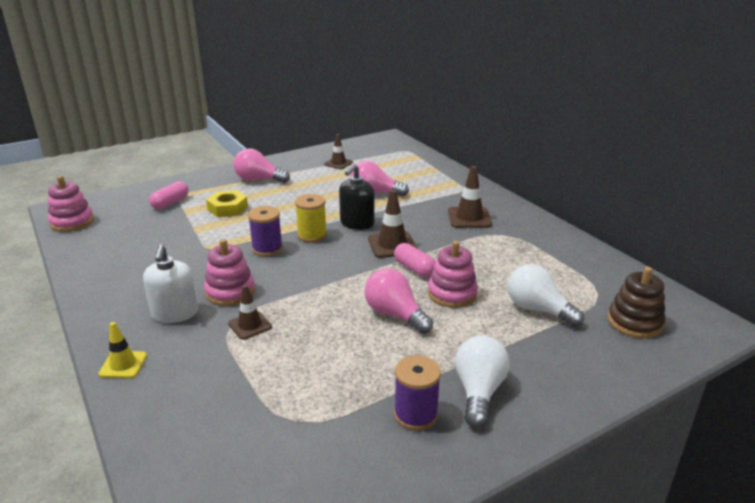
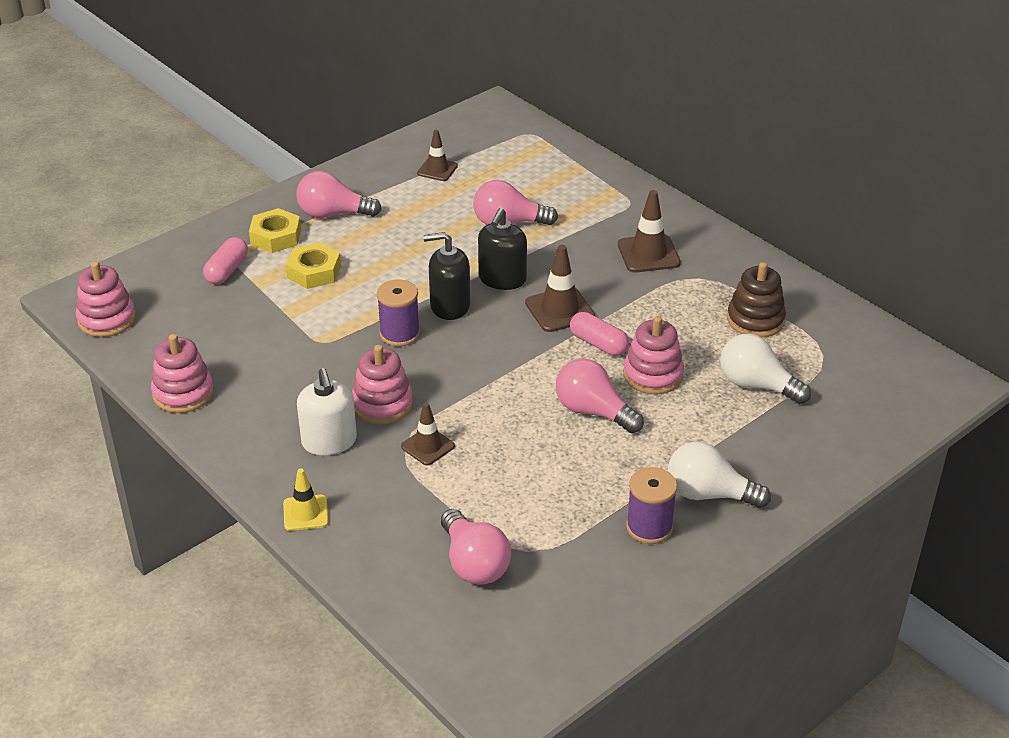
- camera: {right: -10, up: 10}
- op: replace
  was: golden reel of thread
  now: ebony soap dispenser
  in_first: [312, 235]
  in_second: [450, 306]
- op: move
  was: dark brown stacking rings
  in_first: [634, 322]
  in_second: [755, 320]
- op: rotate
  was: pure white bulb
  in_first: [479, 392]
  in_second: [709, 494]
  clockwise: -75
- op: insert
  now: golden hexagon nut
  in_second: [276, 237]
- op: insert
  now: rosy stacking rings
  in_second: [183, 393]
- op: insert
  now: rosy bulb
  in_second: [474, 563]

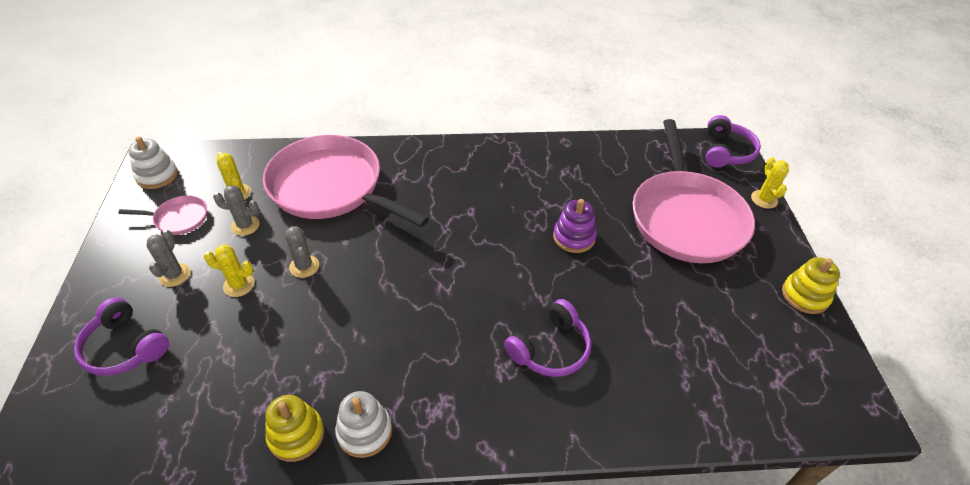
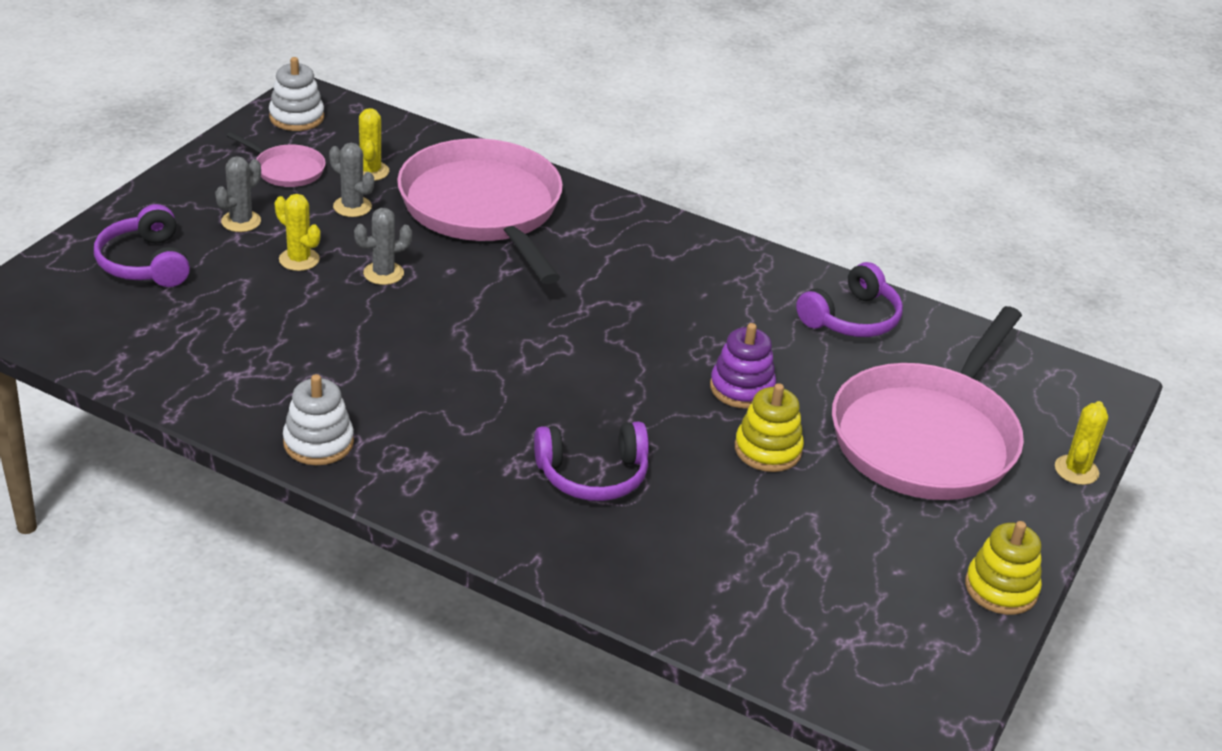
- camera: {right: 30, up: -10}
- op: move
  was: royal purple headphones
  in_first: [726, 151]
  in_second: [852, 319]
- op: rotate
  was: gray prickly plant
  in_first: [304, 266]
  in_second: [383, 273]
  clockwise: 60
- op: move
  was: golden stacking rings
  in_first: [296, 435]
  in_second: [767, 450]

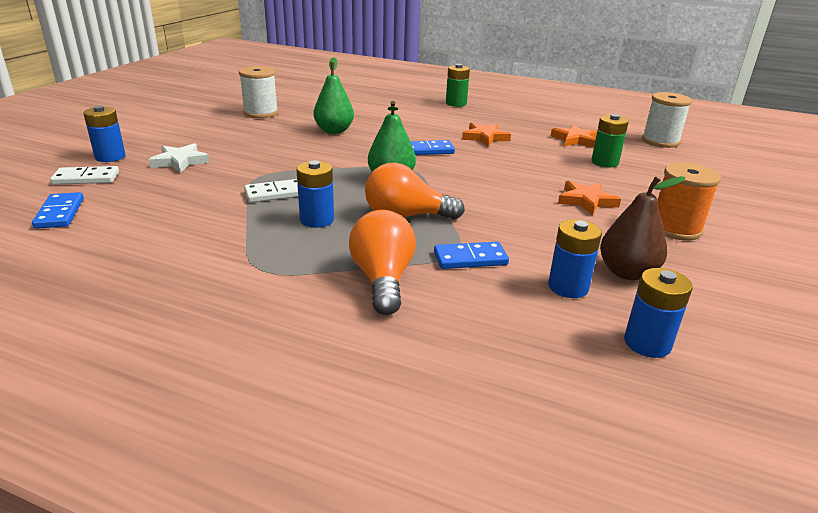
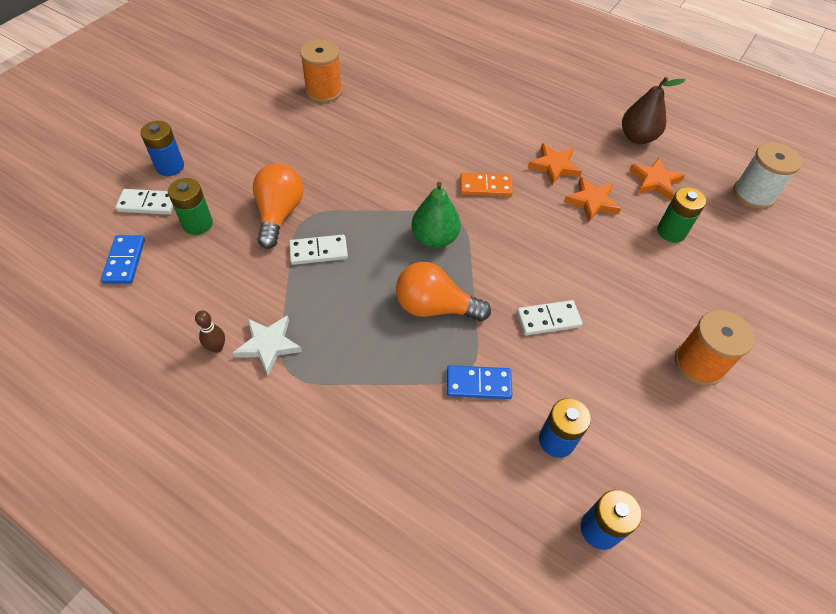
- camera: {right: 10, up: 25}
- op: delete
  was: green pear
  in_first: [334, 131]
- op: move
  was: green power cell
  in_first: [456, 103]
  in_second: [198, 224]
- op: recolor
  was: pure white reel of thread
  now: bright orange reel of thread
  in_first: [261, 113]
  in_second: [324, 91]
- op: recolor
  was: royal blue domino
  now: bright orange domino
  in_first: [428, 150]
  in_second: [485, 186]
- op: move
  was: pure white star shape
  in_first: [180, 161]
  in_second: [268, 345]
- op: delete
  was: royal blue power cell
  in_first: [317, 220]
- op: move
  was: dark brown pear
  in_first: [627, 273]
  in_second: [637, 137]
- op: move
  was: bright orange star shape
  in_first: [586, 201]
  in_second: [591, 202]
- op: move
  was: bright orange bulb
  in_first: [383, 279]
  in_second: [279, 214]
- op: insert
  now: pure white domino
  in_second: [548, 319]
- op: insert
  now: dark brown bowling pin
  in_second: [217, 347]

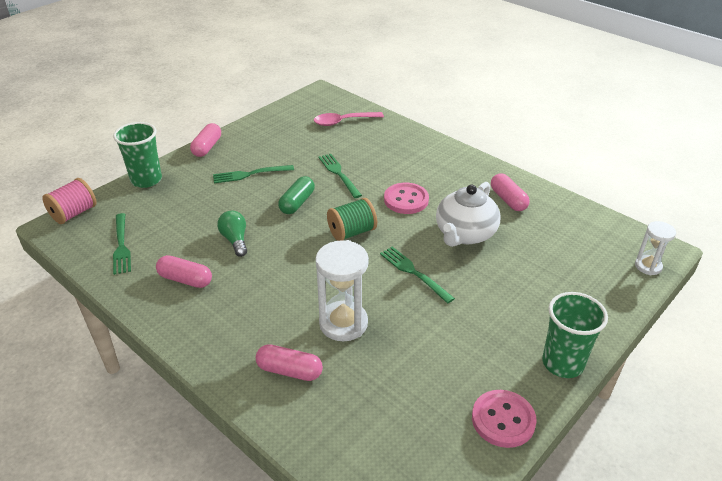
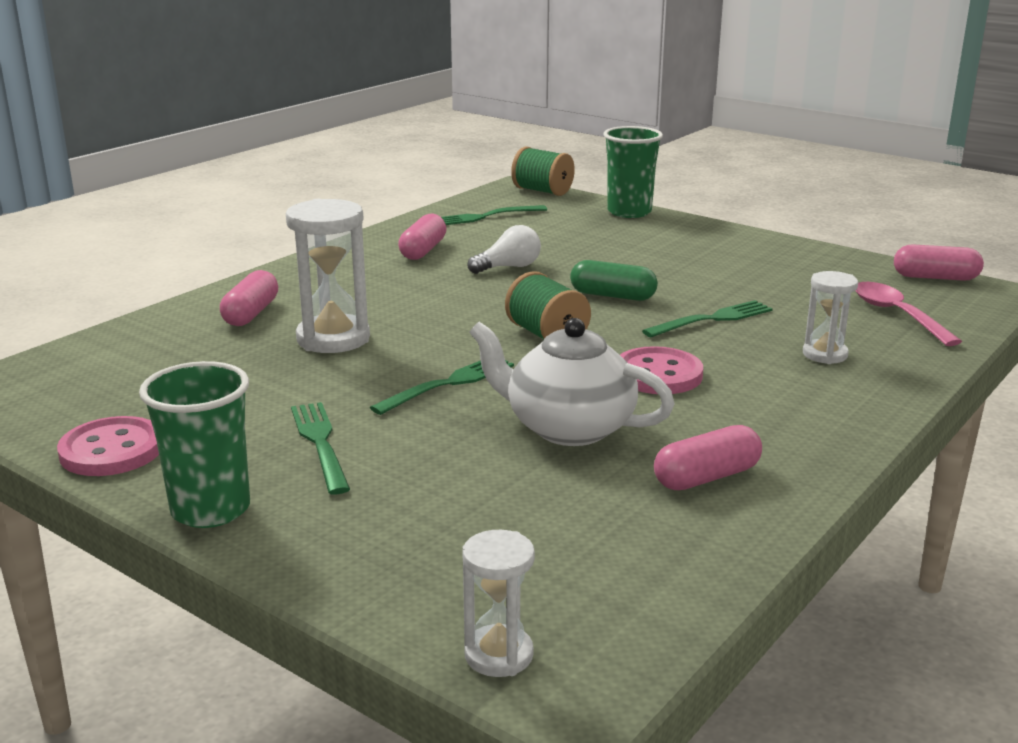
- camera: {right: 85, up: -15}
- op: move
  was: rosy pill shape
  in_first: [207, 147]
  in_second: [935, 277]
- op: move
  was: green dinner fork
  in_first: [250, 174]
  in_second: [320, 443]
- op: recolor
  was: rosy reel of thread
  now: green reel of thread
  in_first: [74, 213]
  in_second: [542, 191]
- op: recolor
  was: green bulb
  now: pure white bulb
  in_first: [235, 240]
  in_second: [509, 267]
- op: insert
  now: pure white sand timer
  in_second: [825, 354]

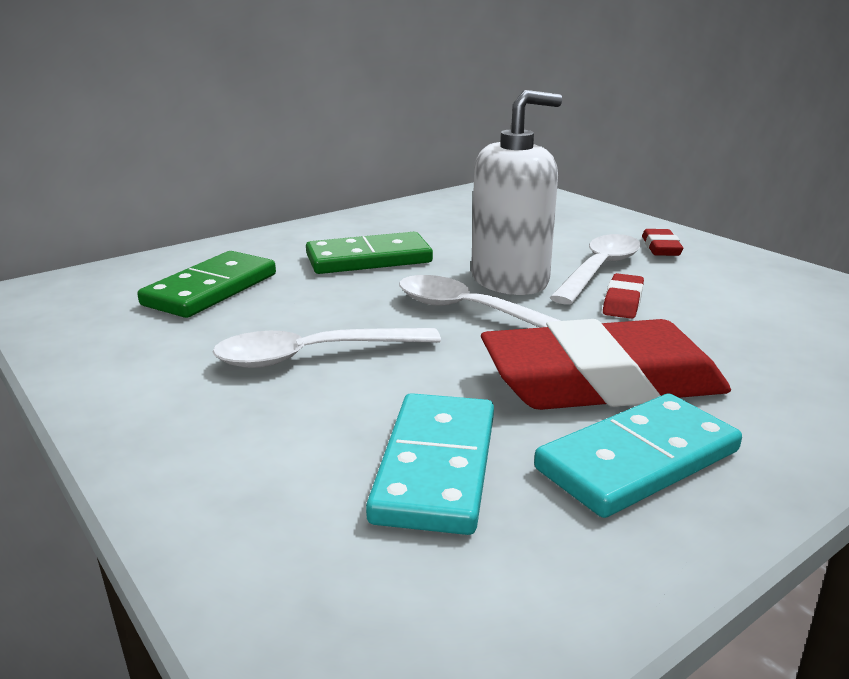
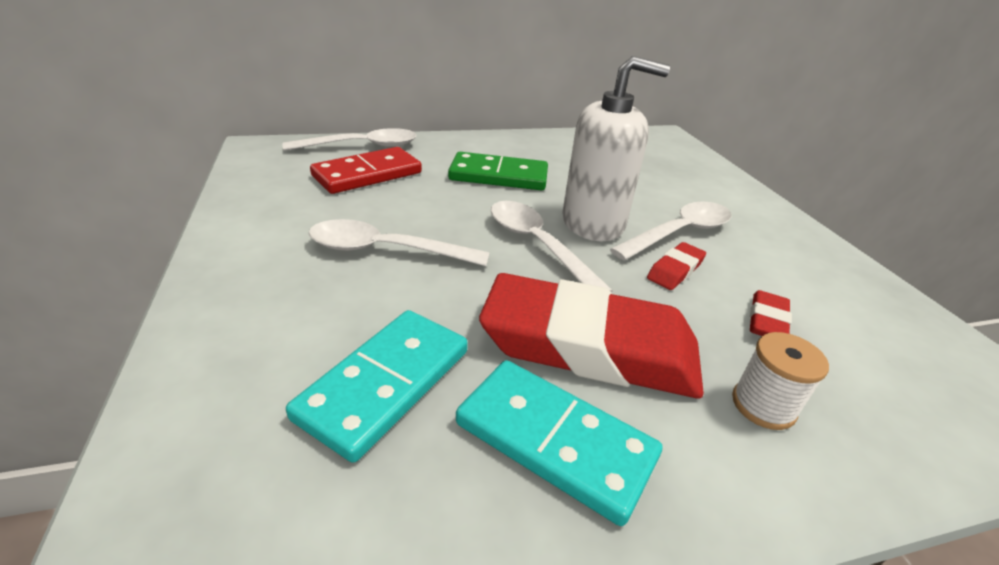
- camera: {right: 20, up: 10}
- op: move
  was: scarlet eraser
  in_first: [661, 248]
  in_second: [767, 321]
- op: recolor
  was: green domino
  now: scarlet domino
  in_first: [211, 289]
  in_second: [367, 174]
- op: rotate
  was: aqua domino
  in_first: [637, 460]
  in_second: [555, 440]
  clockwise: 45
- op: insert
  now: pure white tablespoon
  in_second: [362, 146]
- op: insert
  now: pure white reel of thread
  in_second: [763, 405]

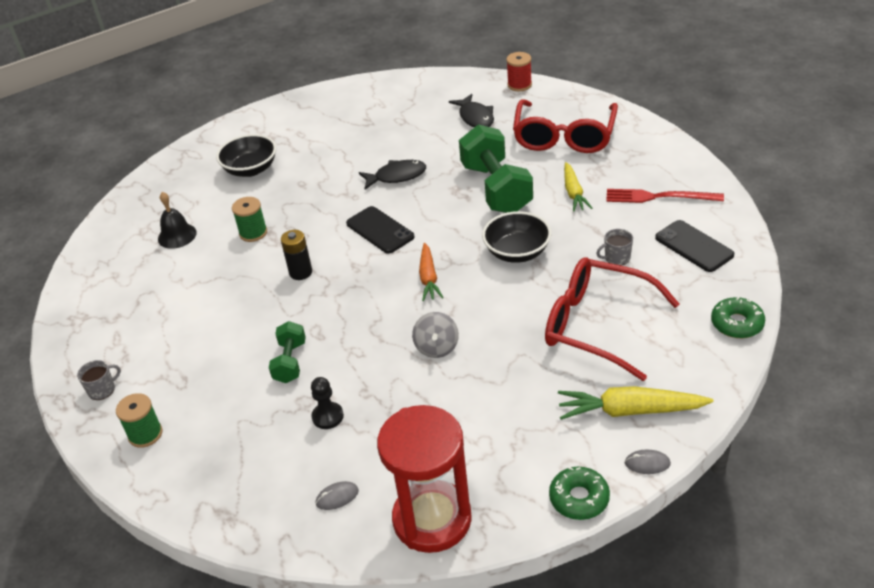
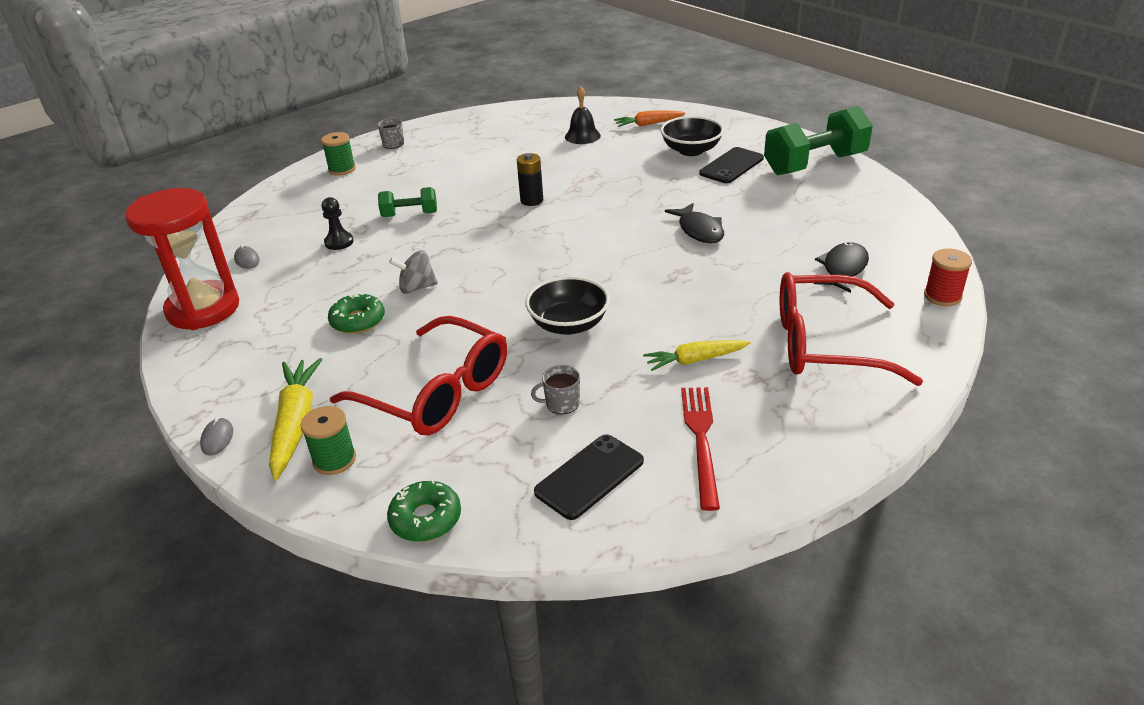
- camera: {right: 80, up: -5}
- op: rotate
  was: ebony fish figure
  in_first: [475, 117]
  in_second: [843, 269]
  clockwise: 150
- op: move
  was: green dumbbell
  in_first: [496, 188]
  in_second: [814, 164]
- op: move
  was: green reel of thread
  in_first: [253, 233]
  in_second: [334, 460]
- op: move
  was: ebony mobile phone
  in_first: [380, 230]
  in_second: [731, 166]
- op: rotate
  was: gray coffee mug
  in_first: [616, 258]
  in_second: [561, 403]
  clockwise: -75
- op: move
  was: bright orange root vegetable
  in_first: [428, 278]
  in_second: [648, 124]
- op: rotate
  was: scarlet spectacles
  in_first: [597, 325]
  in_second: [436, 392]
  clockwise: 105
- op: move
  was: green glazed donut
  in_first: [579, 498]
  in_second: [358, 321]

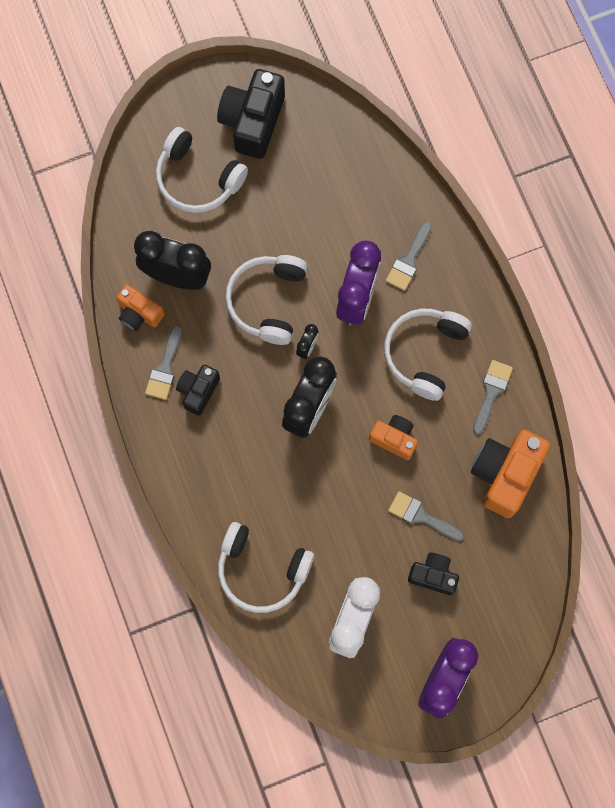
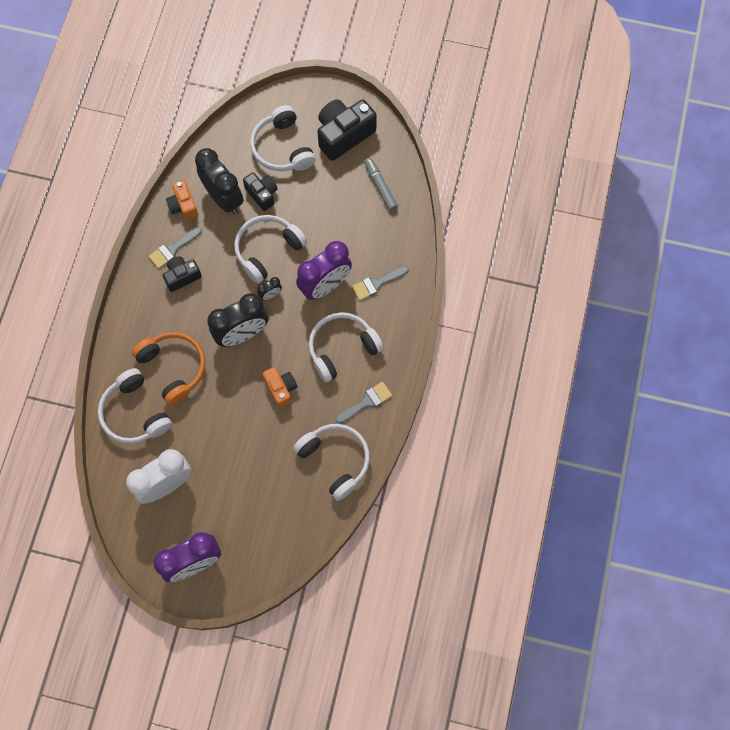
- camera: {right: 35, up: -5}
- op: replace
  was: bright orange compact camera
  now: pure white headphones
  in_first: [505, 474]
  in_second: [335, 460]
- op: delete
  was: gray brush
  in_first: [421, 516]
- op: move
  was: ebony compact camera
  in_first: [433, 575]
  in_second: [262, 194]
- op: insert
  now: gray felt pen
  in_second: [380, 186]
- op: insert
  now: bright orange headphones
  in_second: [173, 368]

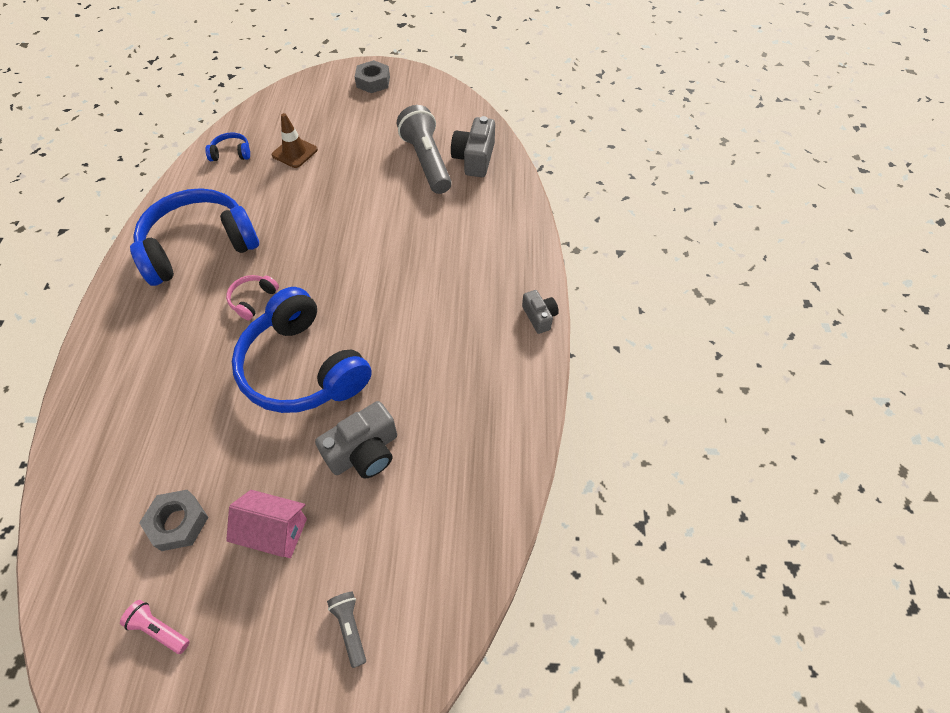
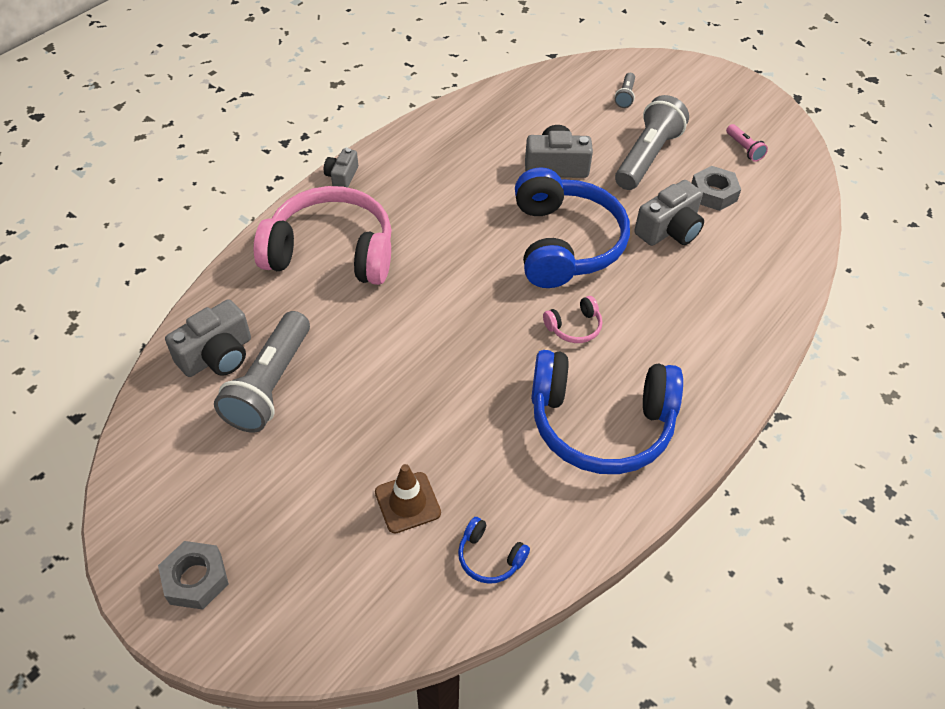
- camera: {right: -145, up: -5}
- op: replace
  was: rosy toy house
  now: gray torch
  in_first: [275, 531]
  in_second: [647, 157]
- op: insert
  now: gray compact camera
  in_second: [669, 230]
- op: insert
  now: rosy headphones
  in_second: [331, 251]

